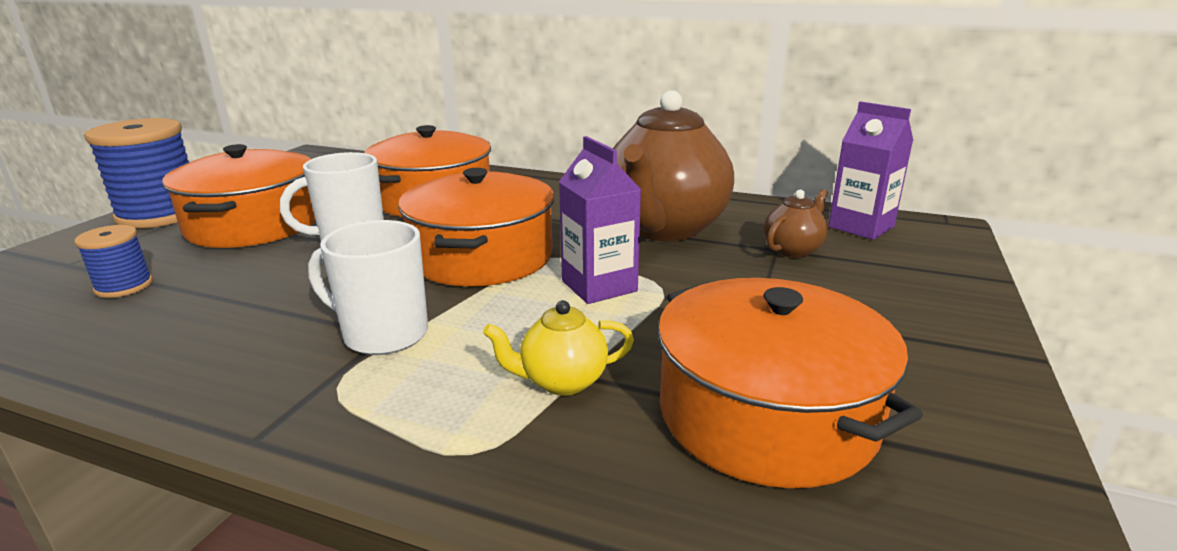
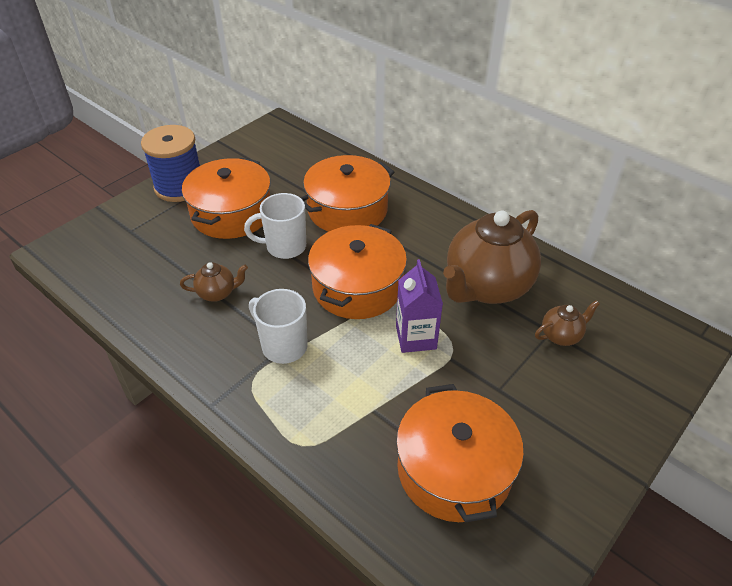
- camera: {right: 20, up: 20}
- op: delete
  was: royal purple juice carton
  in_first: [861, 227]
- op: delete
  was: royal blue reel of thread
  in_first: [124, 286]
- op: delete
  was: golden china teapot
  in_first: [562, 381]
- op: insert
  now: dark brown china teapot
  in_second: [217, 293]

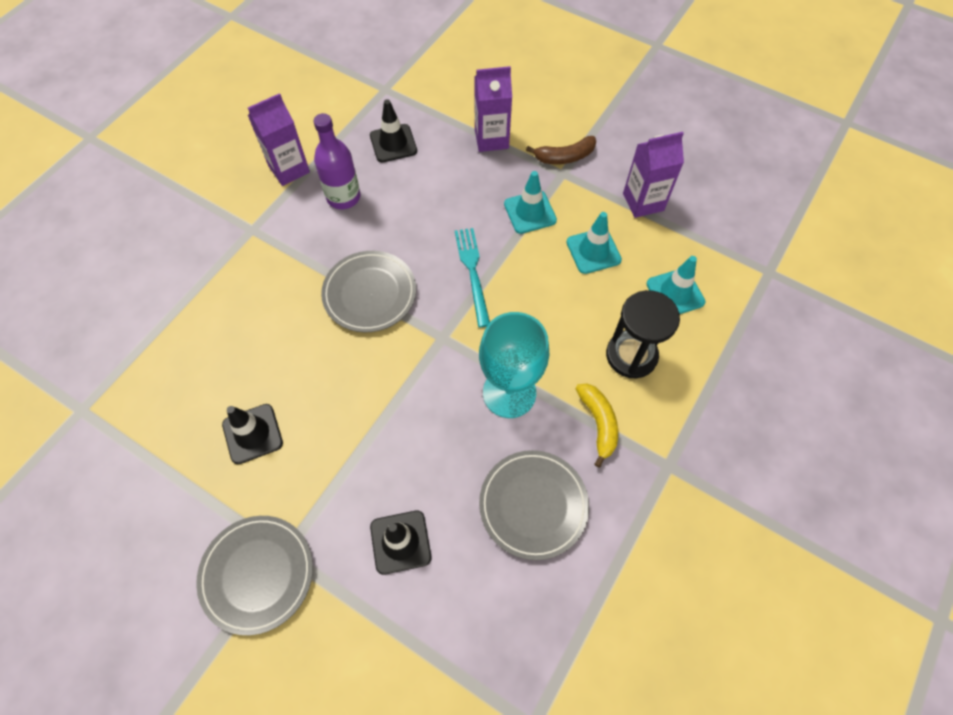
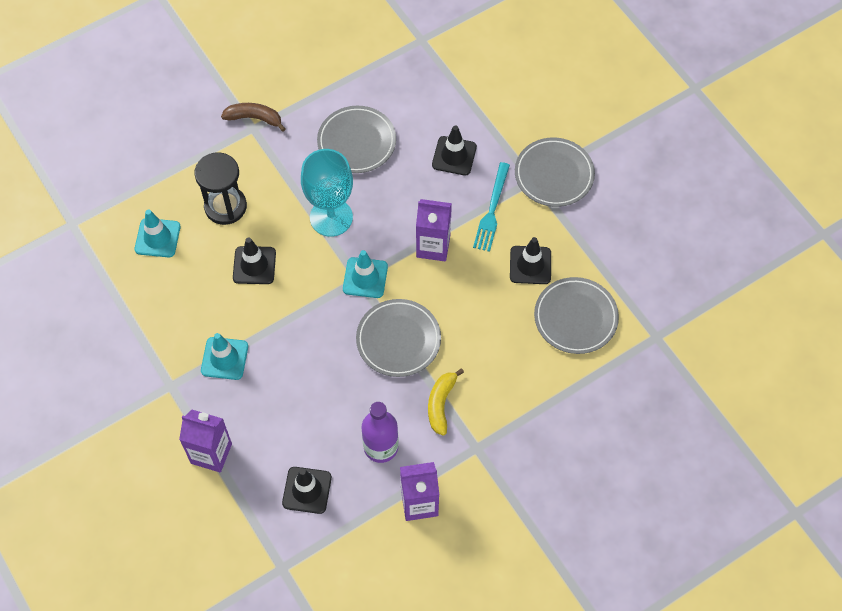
- camera: {right: -155, up: 0}
- op: move
  was: royal purple juice carton
  in_first: [643, 202]
  in_second: [433, 246]
- op: move
  was: dark brown banana fruit
  in_first: [564, 157]
  in_second: [254, 118]
- op: move
  was: aqua traffic cone
  in_first: [593, 251]
  in_second: [365, 278]
- op: move
  was: aqua dinner fork
  in_first: [473, 272]
  in_second: [492, 210]
- op: move
  was: golden banana fruit
  in_first: [598, 423]
  in_second: [441, 404]
- op: insert
  now: ebony traffic cone
  in_second: [254, 265]
- op: insert
  now: gray plate
  in_second: [575, 317]

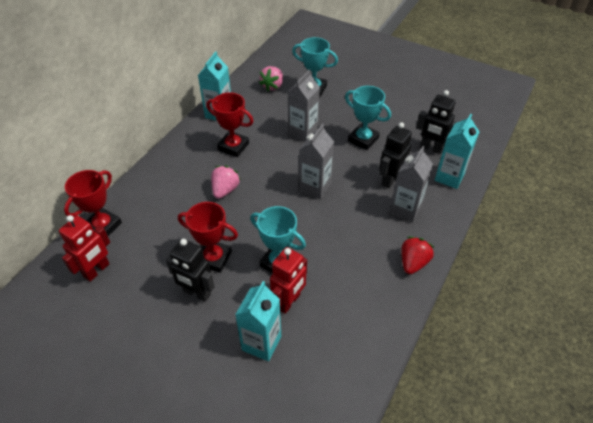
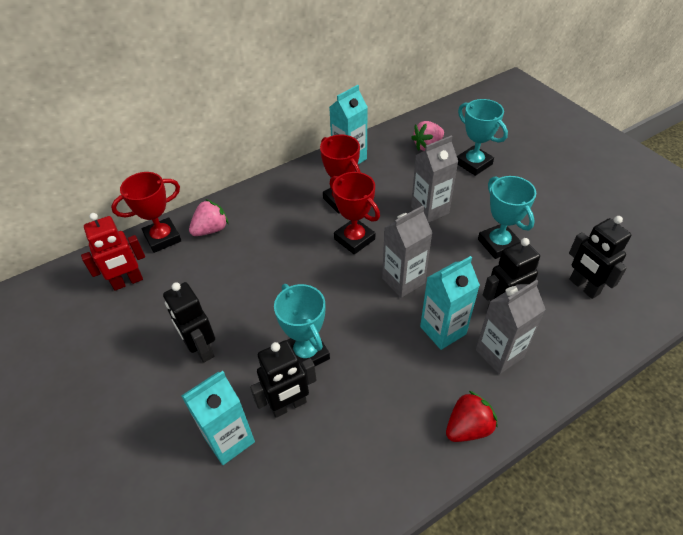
- camera: {right: 30, up: 0}
- op: move
  was: aqua juice carton
  in_first: [449, 177]
  in_second: [443, 330]
- op: move
  was: rosy strawberry
  in_first: [225, 190]
  in_second: [211, 229]
- op: move
  was: scarlet trophy
  in_first: [214, 258]
  in_second: [354, 239]
- op: recolor
  was: scarlet robot figure
  now: ebony robot figure
  in_first: [289, 302]
  in_second: [288, 405]

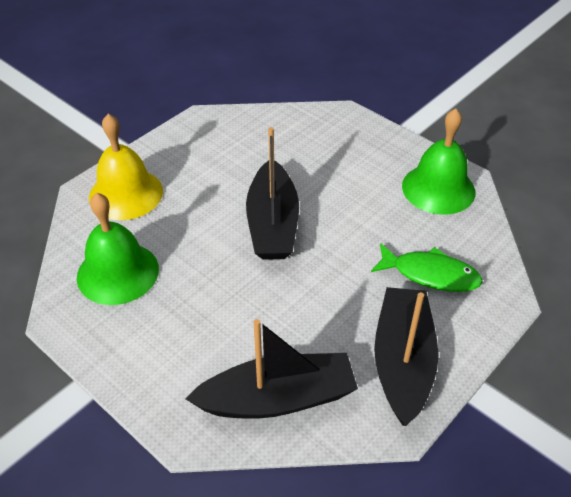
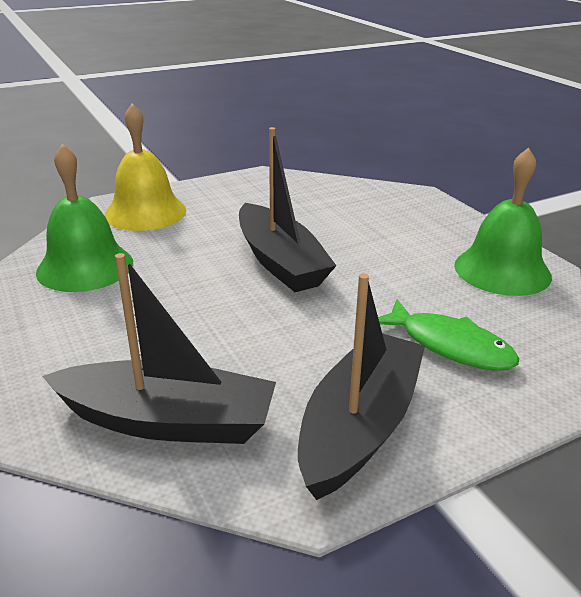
- camera: {right: 20, up: -15}
- op: rotate
  was: ebony sailboat
  in_first: [272, 224]
  in_second: [280, 262]
  clockwise: -45

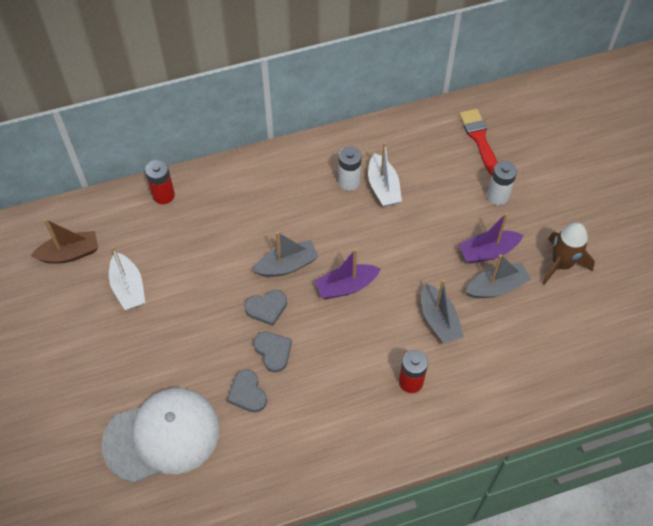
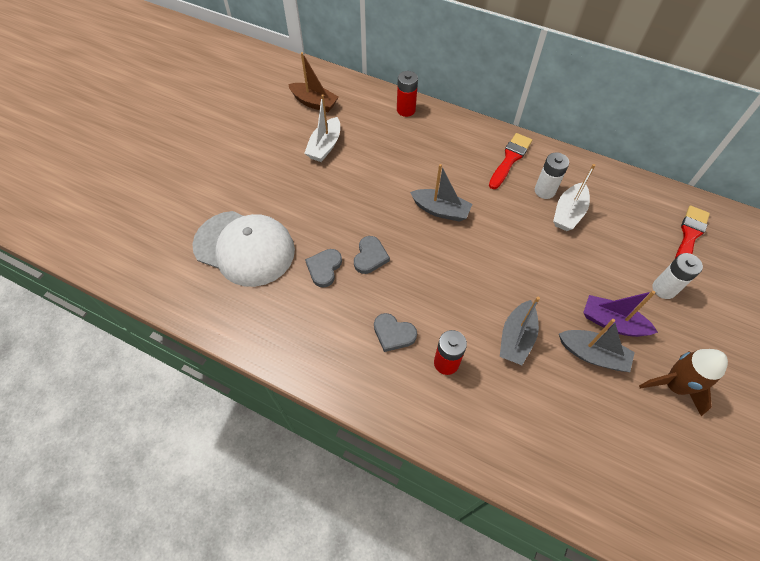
- camera: {right: 45, up: 0}
- op: delete
  was: royal purple sailboat
  in_first: [346, 286]
- op: move
  was: gray heart shape
  in_first: [266, 308]
  in_second: [393, 333]
- op: insert
  now: scarlet brush
  in_second: [510, 159]

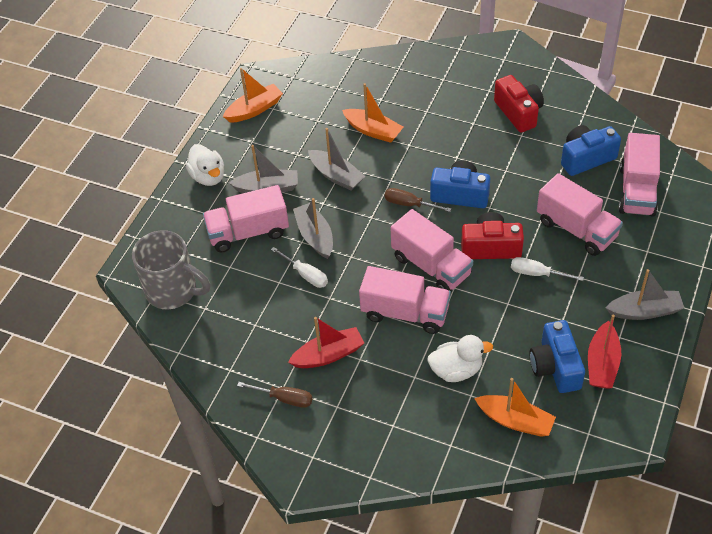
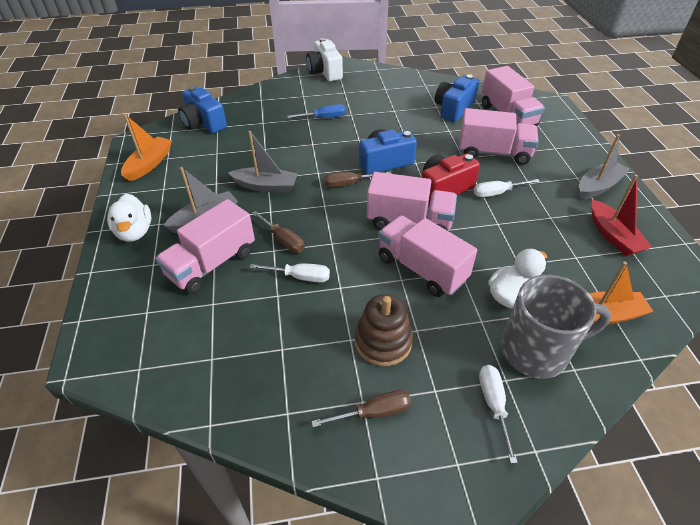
- camera: {right: -35, up: -5}
- op: delete
  was: scarlet compact camera
  in_first: [519, 112]
- op: delete
  was: bright orange sailboat
  in_first: [373, 131]
- op: rotate
  was: pure white rubber duck
  in_first: [208, 177]
  in_second: [135, 232]
  clockwise: 45
- op: replace
  was: gray sailboat
  now: dark brown hand screwdriver
  in_first: [315, 236]
  in_second: [283, 240]
- op: move
  was: gray coffee mug
  in_first: [173, 291]
  in_second: [536, 351]
- op: rotate
  was: rosy truck
  in_first: [405, 313]
  in_second: [421, 269]
  clockwise: -120
- op: replace
  was: scarlet sailboat
  now: dark brown stacking rings
  in_first: [328, 355]
  in_second: [383, 342]
- op: move
  was: royal blue compact camera
  in_first: [555, 367]
  in_second: [203, 123]
- op: insert
  now: pure white compact camera
  in_second: [325, 72]
- op: insert
  now: royal blue hand screwdriver
  in_second: [324, 118]
- op: insert
  now: pure white hand screwdriver
  in_second: [493, 405]

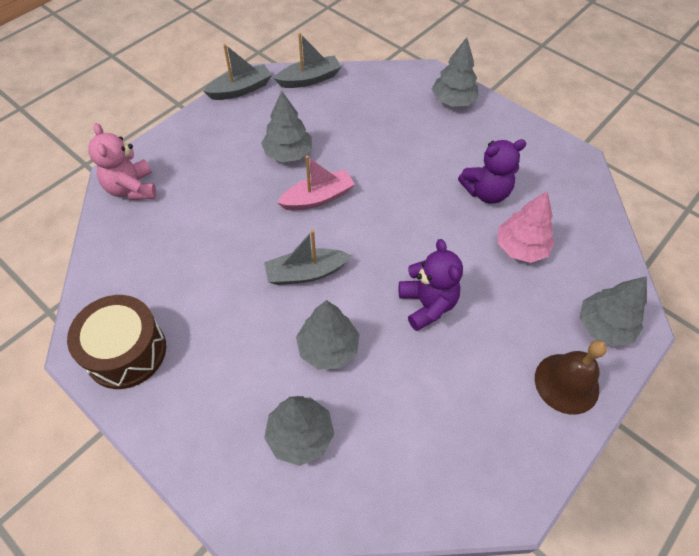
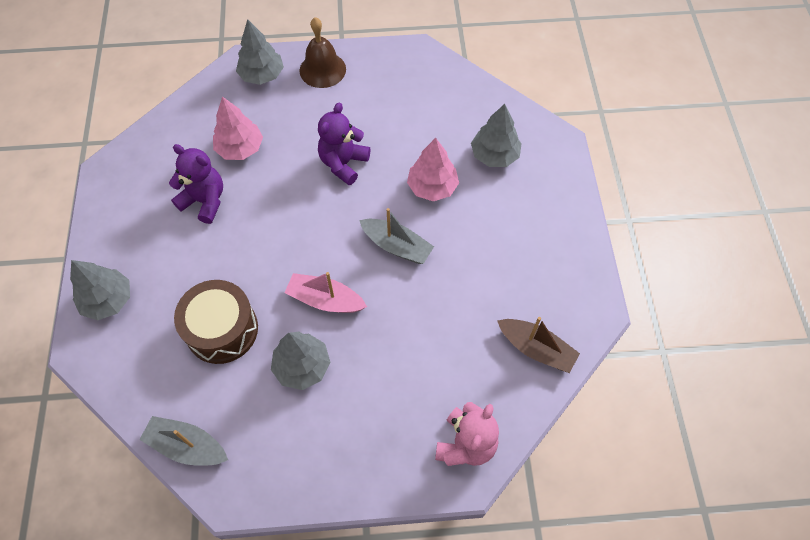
- camera: {right: -135, up: 5}
- op: delete
  was: gray sailboat
  in_first: [240, 89]
- op: move
  was: dark brown toy drum
  in_first: [126, 351]
  in_second: [222, 329]
- op: recolor
  was: gray toy tree
  now: rosy toy tree
  in_first: [328, 348]
  in_second: [432, 187]
- op: insert
  now: dark brown sailboat
  in_second: [536, 349]

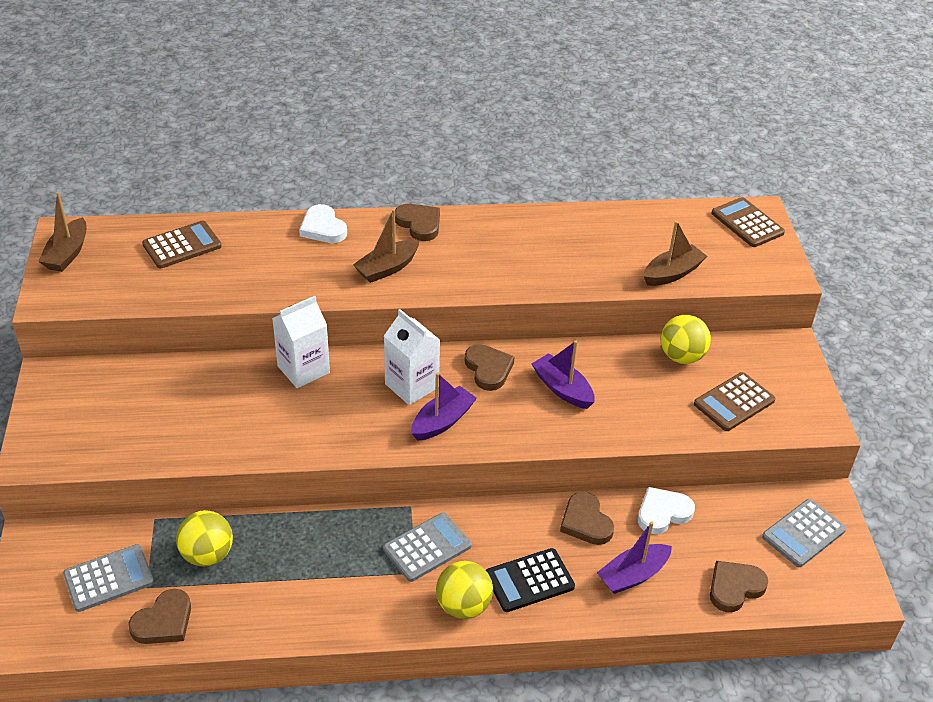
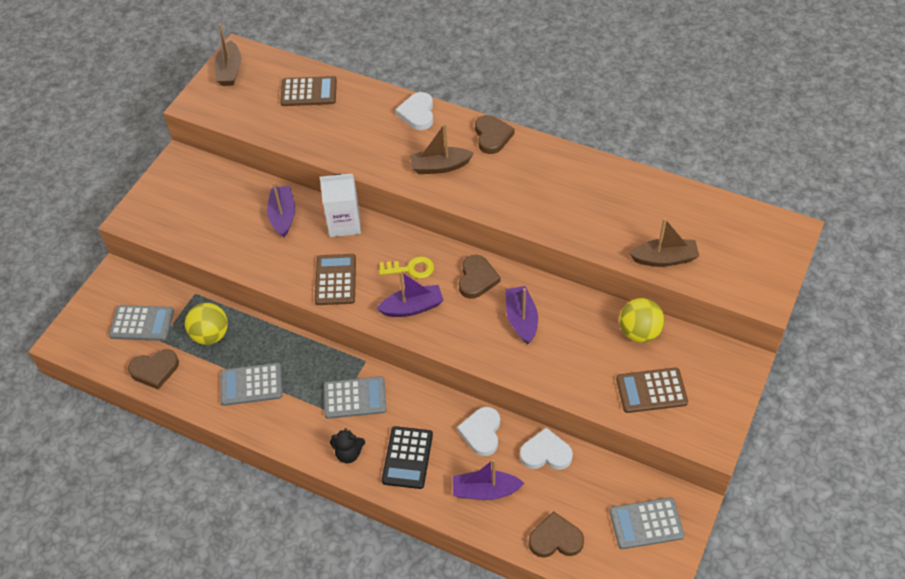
- camera: {right: 35, up: 10}
- op: rotate
  was: dark brown sailboat
  in_first: [67, 254]
  in_second: [230, 71]
  clockwise: -45
- op: move
  was: dark brown calculator
  in_first: [747, 223]
  in_second: [335, 280]
- op: replace
  was: pure white juice carton
  now: golden latchkey
  in_first: [411, 386]
  in_second: [411, 269]
- op: recolor
  was: dark brown heart shape
  now: pure white heart shape
  in_first: [586, 522]
  in_second: [481, 432]
- op: rotate
  was: ebony calculator
  in_first: [529, 581]
  in_second: [407, 458]
  clockwise: -90
- op: replace
  was: golden play ball
  now: ebony teddy bear
  in_first: [463, 606]
  in_second: [349, 453]
- op: insert
  now: royal purple sailboat
  in_second: [283, 216]
- op: insert
  now: gray calculator
  in_second: [251, 385]

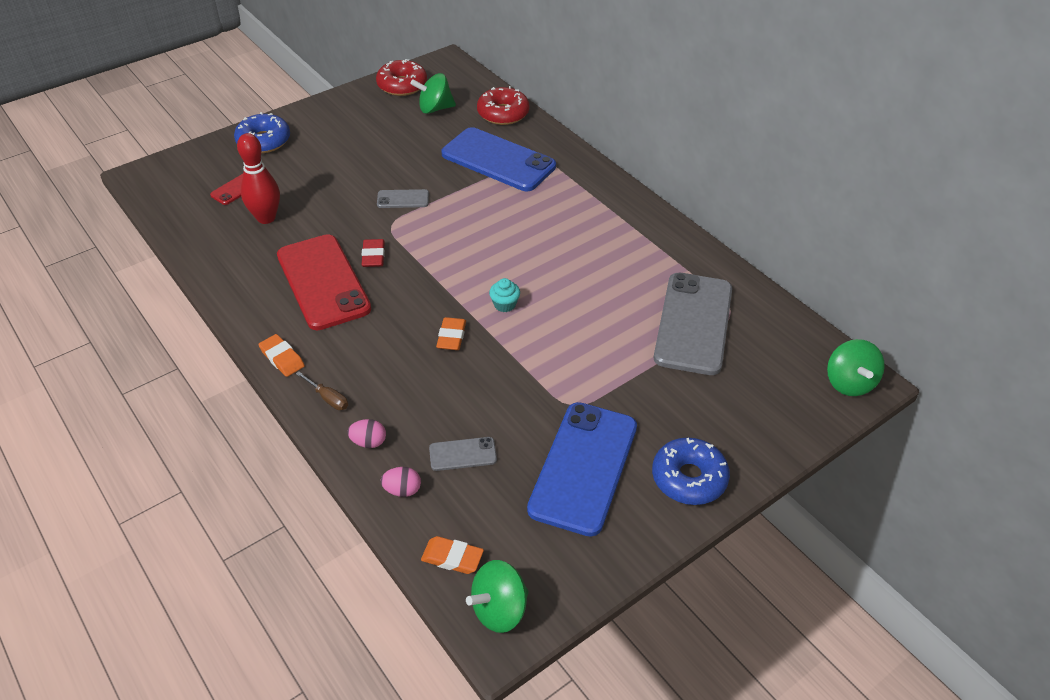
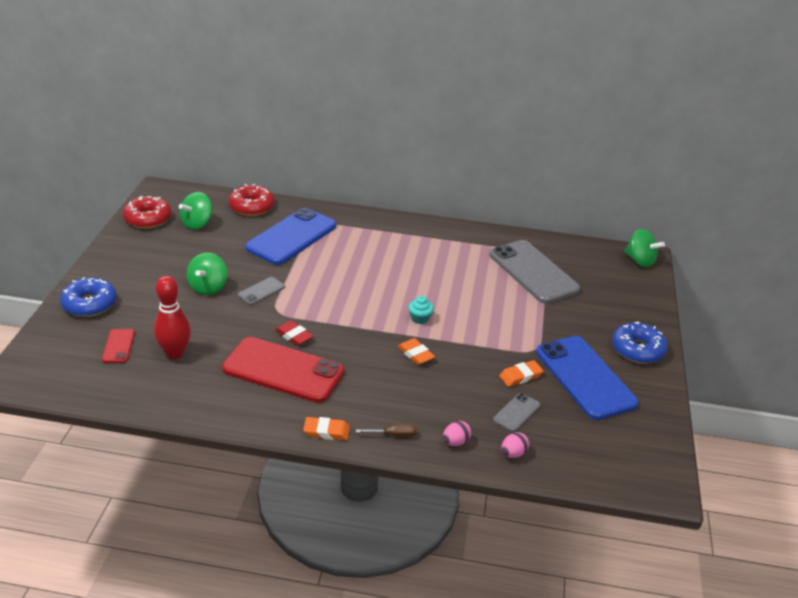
- camera: {right: -45, up: -10}
- op: rotate
  was: royal blue mobile phone
  in_first: [498, 160]
  in_second: [291, 237]
  clockwise: -45
- op: move
  was: bright orange eraser
  in_first: [452, 558]
  in_second: [520, 376]
- op: move
  was: green whirligig
  in_first: [499, 609]
  in_second: [208, 287]

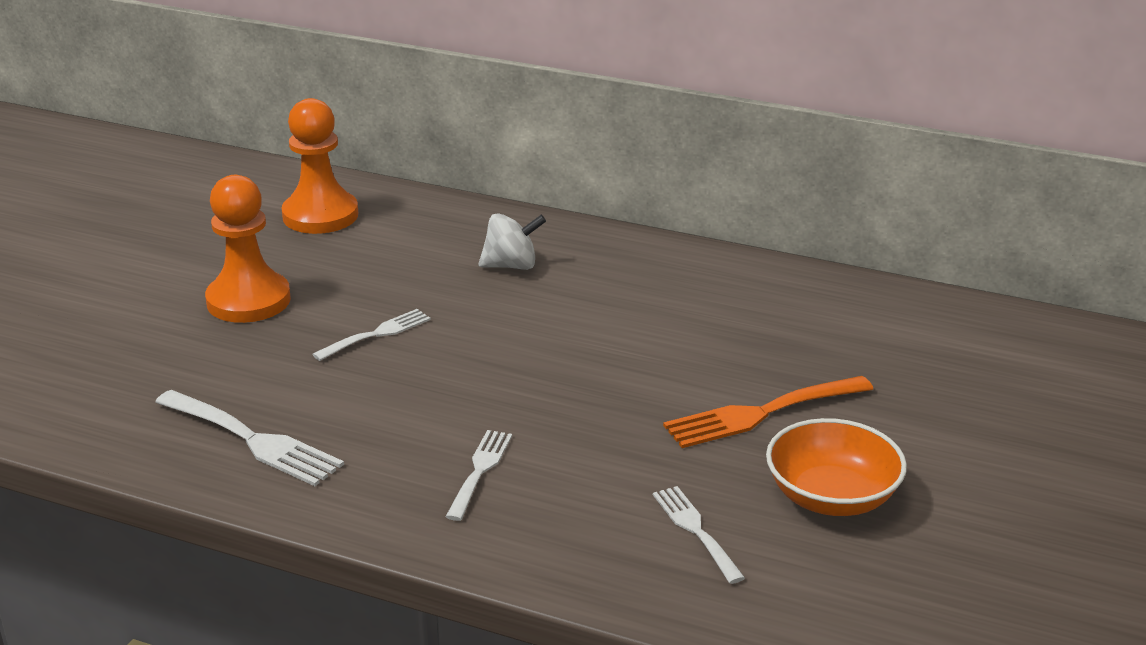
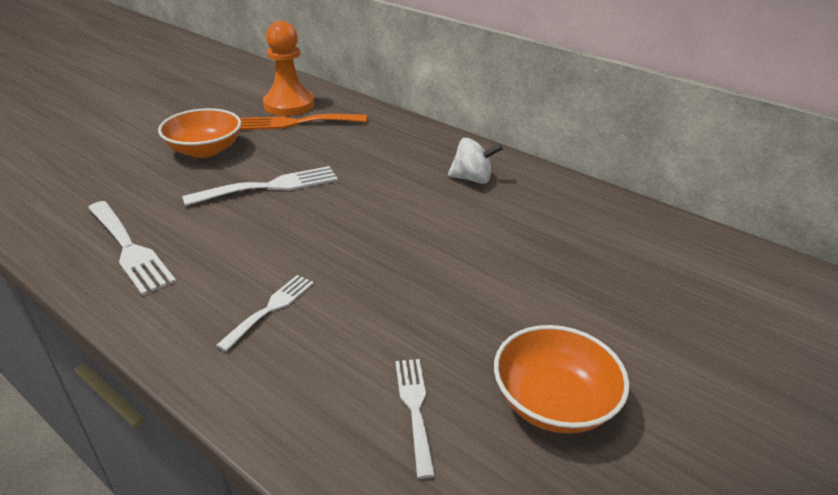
- camera: {right: 15, up: 5}
- op: replace
  was: bright orange game pawn
  now: bright orange serving bowl
  in_first: [248, 300]
  in_second: [205, 150]
- op: move
  was: pure white whirligig
  in_first: [511, 266]
  in_second: [472, 179]
- op: resize
  was: pure white dinner fork
  in_first: [377, 334]
  in_second: [270, 186]
  ratio: 1.6
- op: move
  was: bright orange dinner fork
  in_first: [761, 413]
  in_second: [297, 123]

